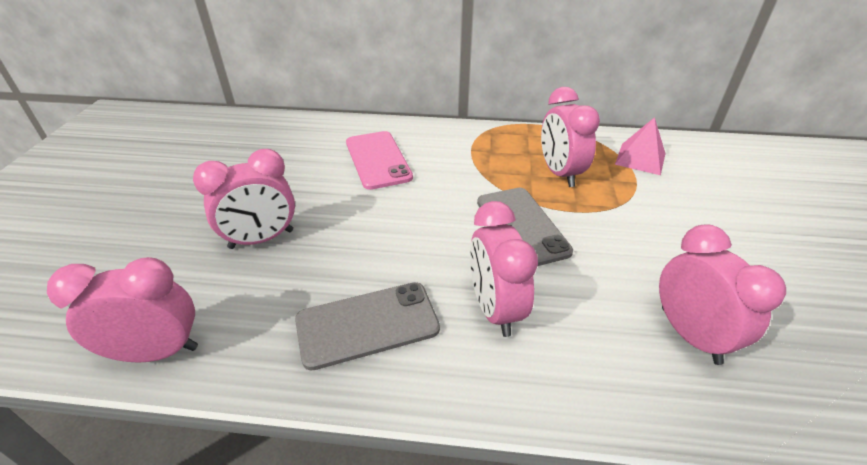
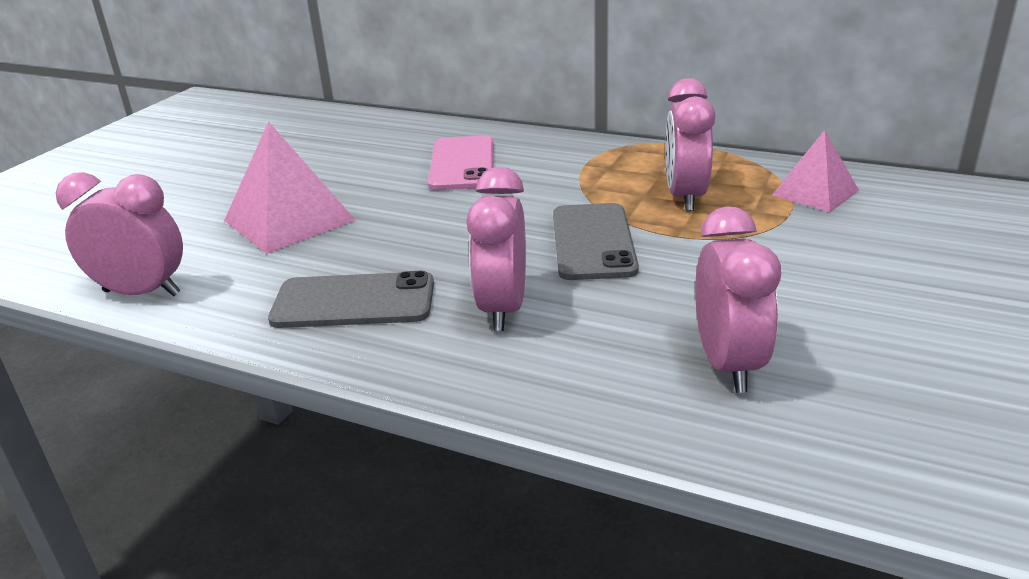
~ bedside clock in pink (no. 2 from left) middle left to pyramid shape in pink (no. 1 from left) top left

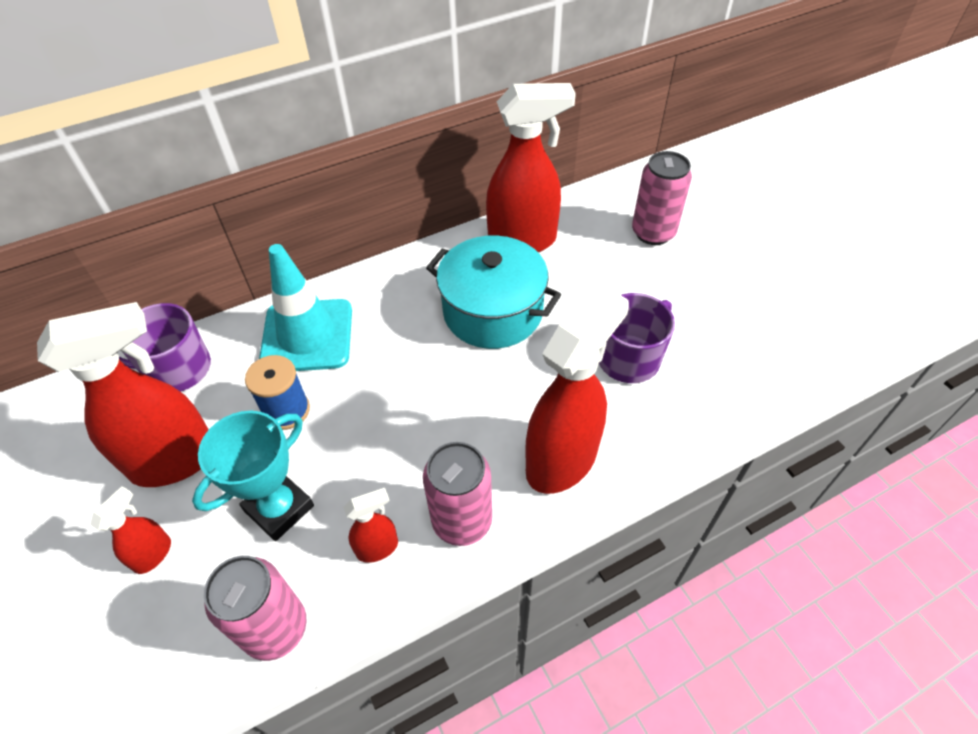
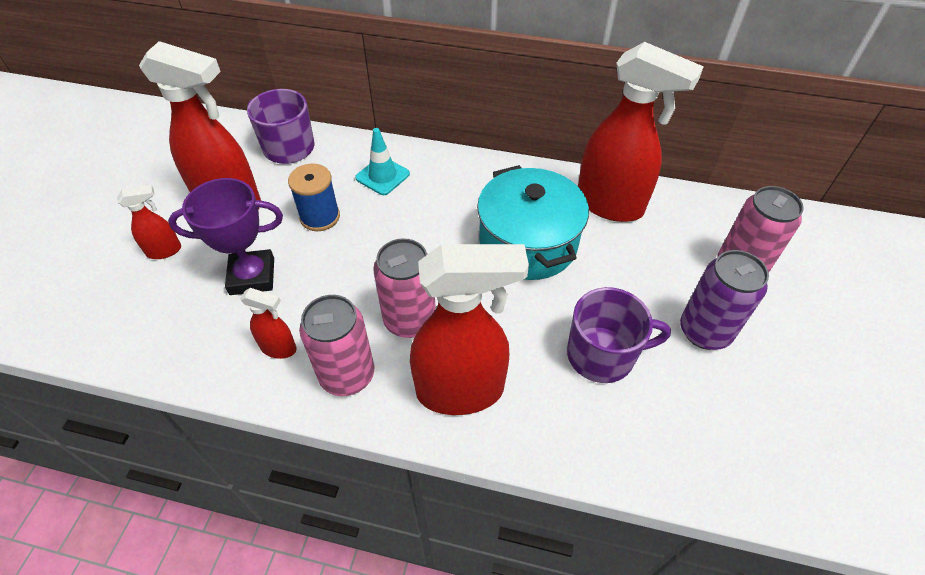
+ soda can in royal purple middle right
~ soda can in pink (no. 1 from left in the first image) bottom left to soda can in pink (no. 2 from left) centre
~ trophy in aqua middle left to trophy in royal purple middle left
~ traffic cone in aqua middle left = top centre x0.55

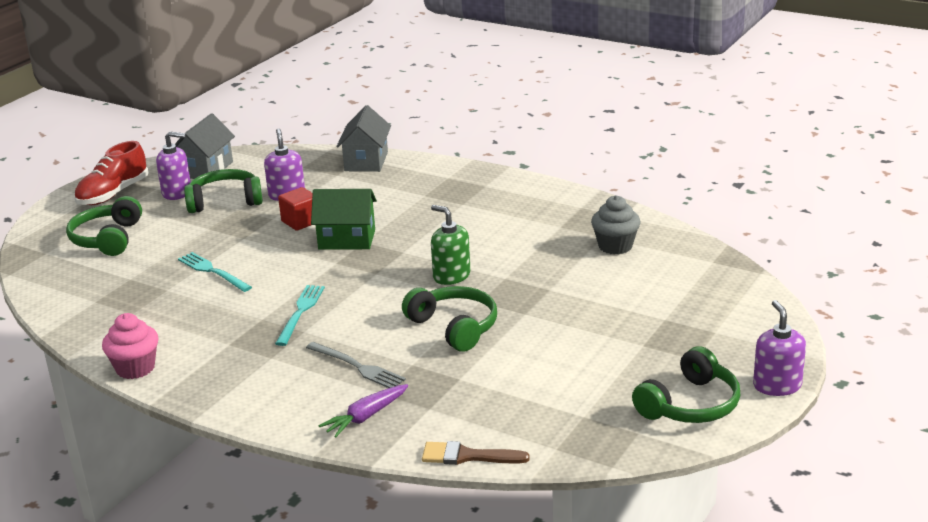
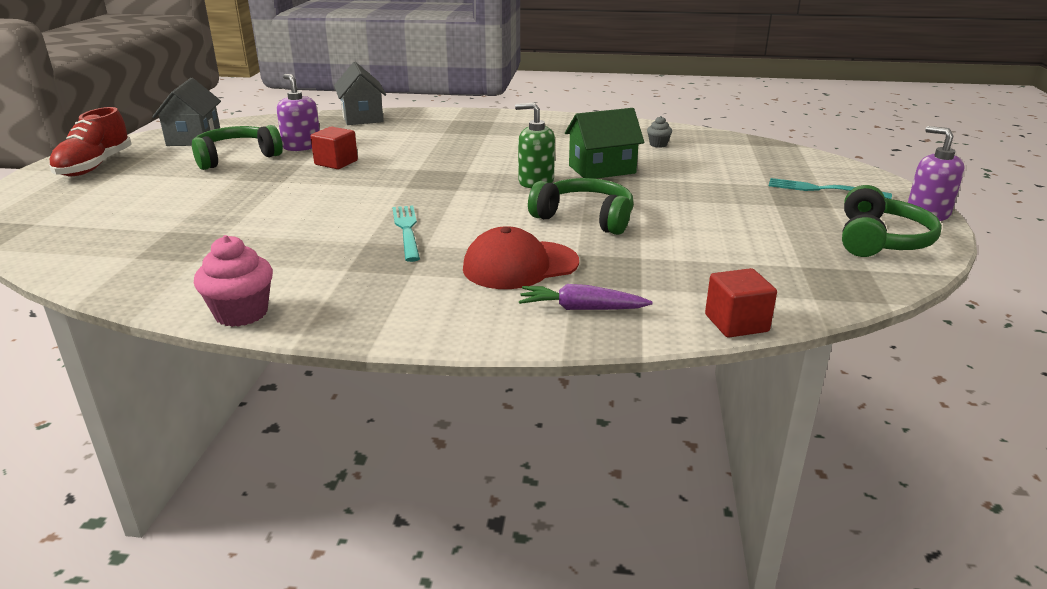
- over-ear headphones in green (no. 1 from left) middle left
- soap dispenser in royal purple (no. 1 from left) top left
~ dinner fork in aqua (no. 1 from left in the first image) middle left to dinner fork in aqua (no. 2 from left) top right
~ cottage in green centre to top centre
~ dinner fork in grey bottom centre to baseball cap in red centre
~ paint brush in russet bottom centre to block in red (no. 2 from left) middle right
~ toy carrot in royal purple bottom centre = centre 75 degrees clockwise
~ fairy cake in grey centre = top centre x0.54

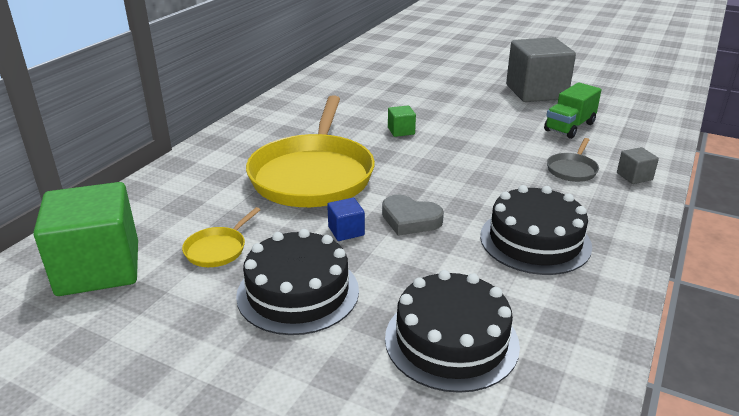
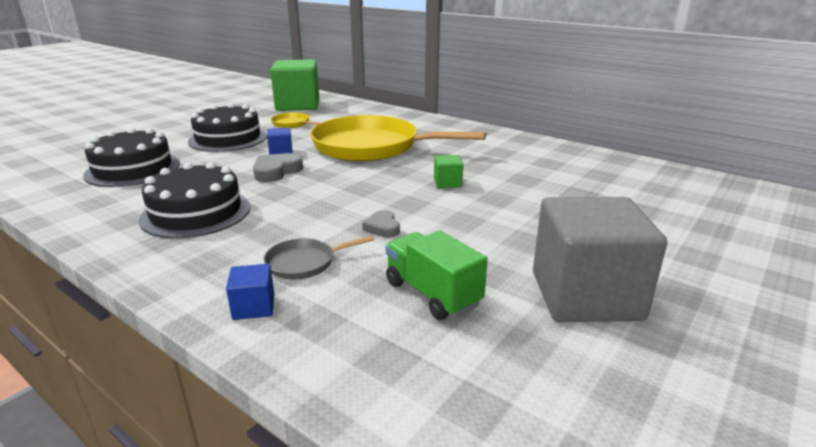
+ love heart in grey (no. 2 from left) centre
~ block in grey (no. 2 from left) middle right to block in royal blue (no. 1 from left) middle left
~ frying pan in grey middle right = centre 60 degrees counterclockwise

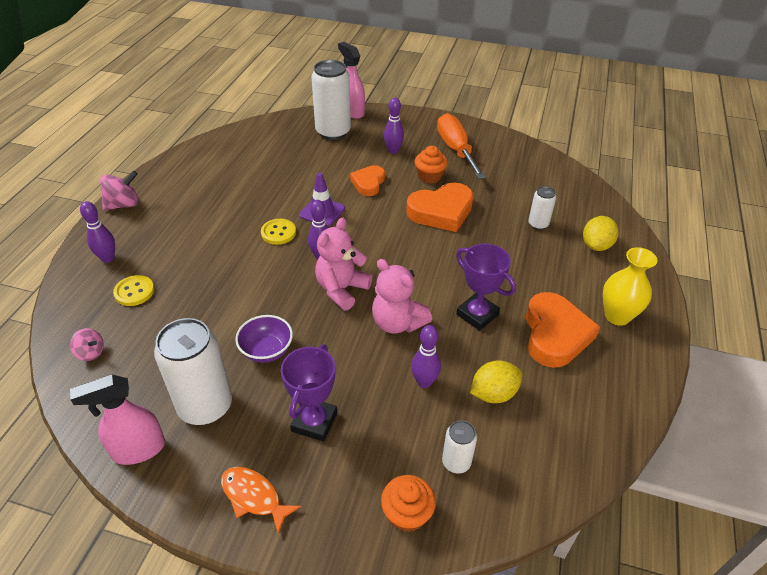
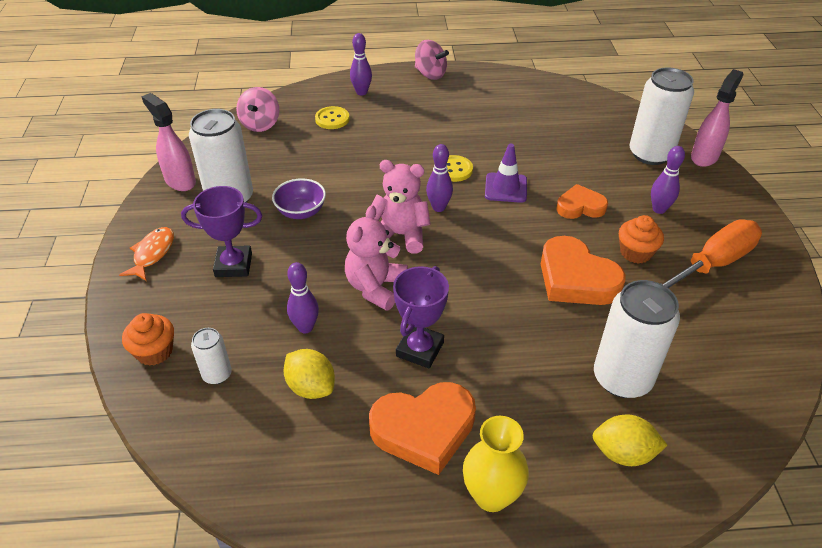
~ spinning top in pink (no. 1 from left) middle left = top left x1.63
~ soda can in snow-white (no. 4 from left in the first image) middle right = middle right x1.99

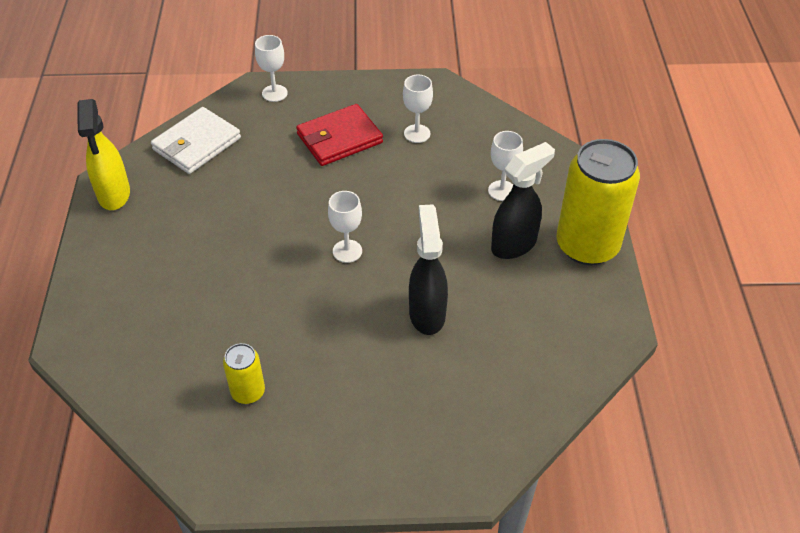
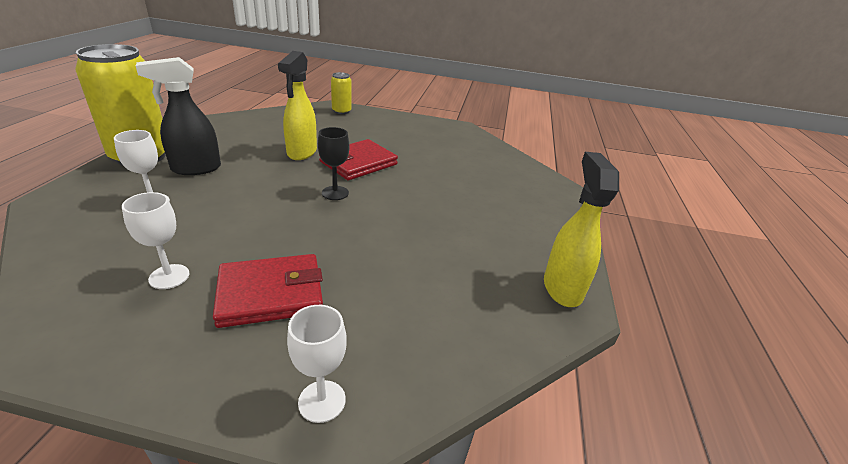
- billfold in snow-white top left
+ billfold in red (no. 2 from left) centre
~ soda can in yellow (no. 1 from left in the first image) bottom left to soda can in yellow (no. 2 from left) top centre
~ wine glass in snow-white (no. 2 from left) centre to wine glass in jet-black centre
~ spray cleaner in jet-black (no. 1 from left) centre to spray cleaner in yellow (no. 1 from left) top centre

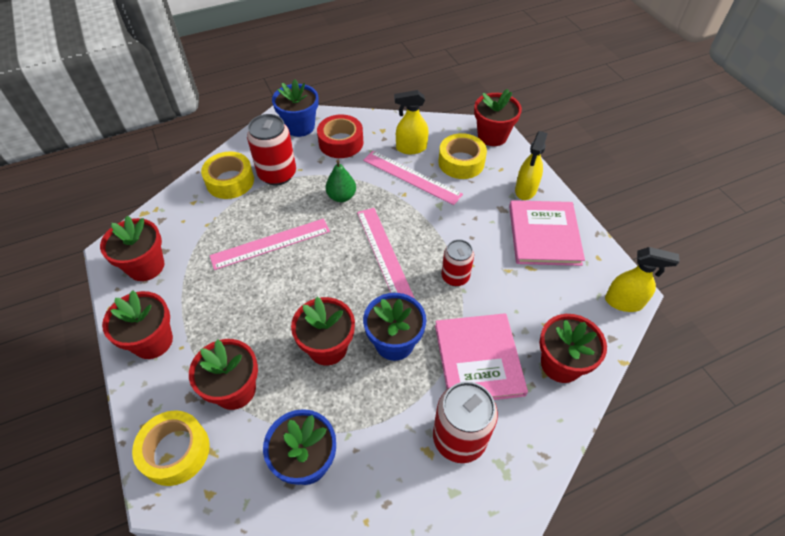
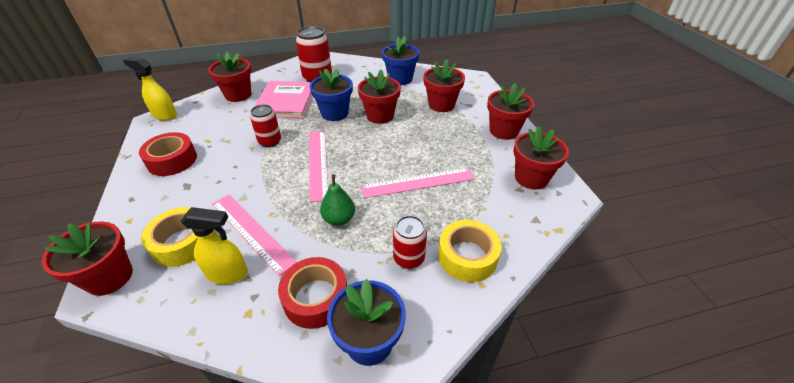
- sticky tape in yellow (no. 1 from left) bottom left
- spray cleaner in yellow (no. 2 from left) top right
~ book in pink (no. 2 from left) middle right to sticky tape in red (no. 1 from left) middle left
~ soda can in red (no. 1 from left in the first image) top centre = centre x0.64

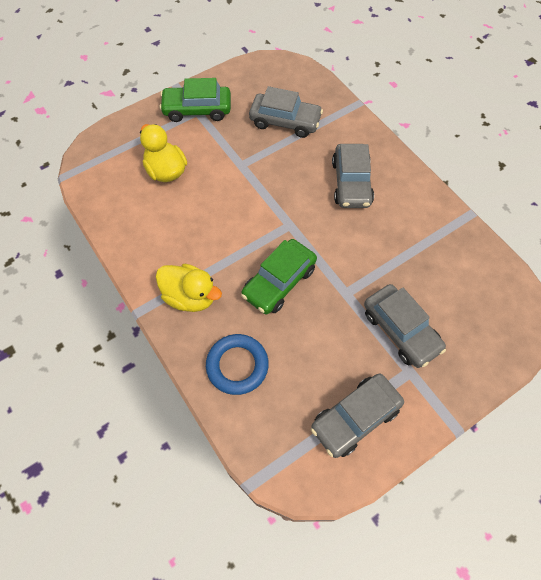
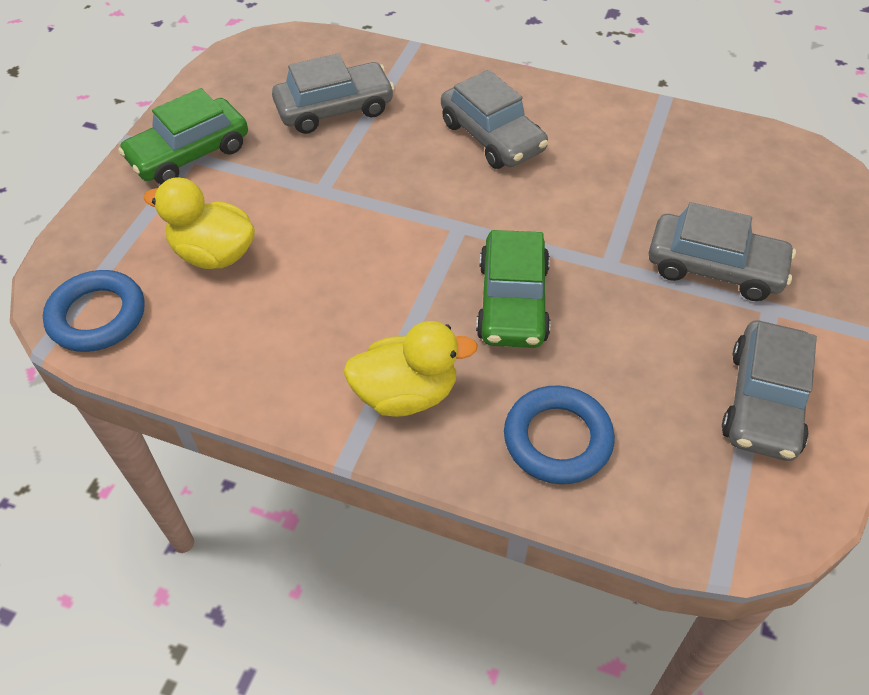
+ hoop in royal blue (no. 1 from left) middle left

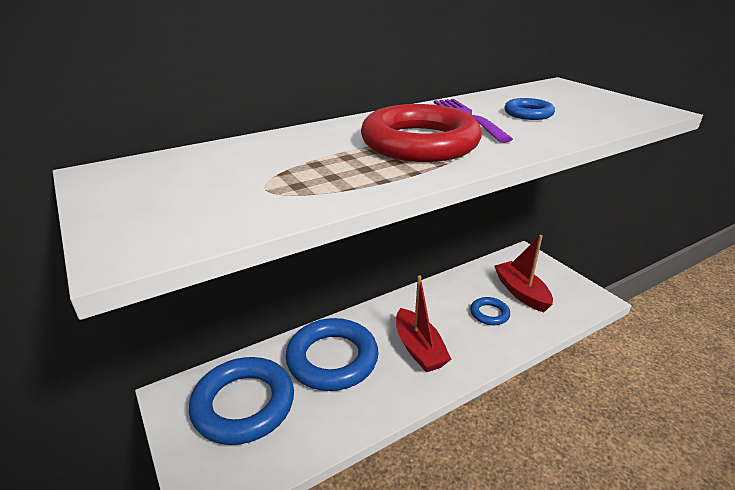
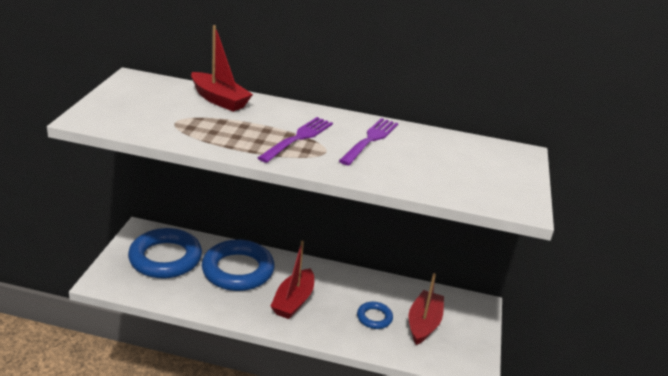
- hoop in royal blue (no. 4 from left) top right
+ boat in red (no. 1 from left) top left
~ hoop in red top centre to dinner fork in royal purple (no. 1 from left) centre

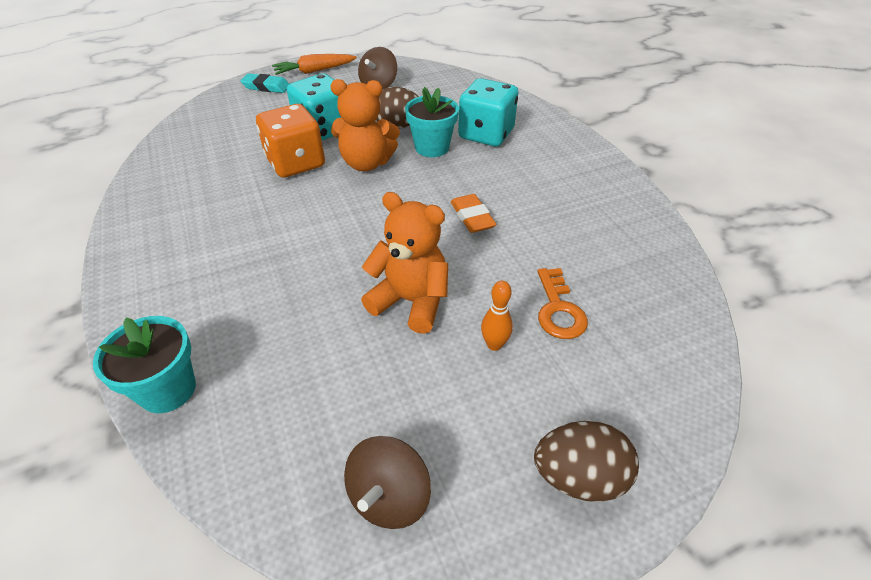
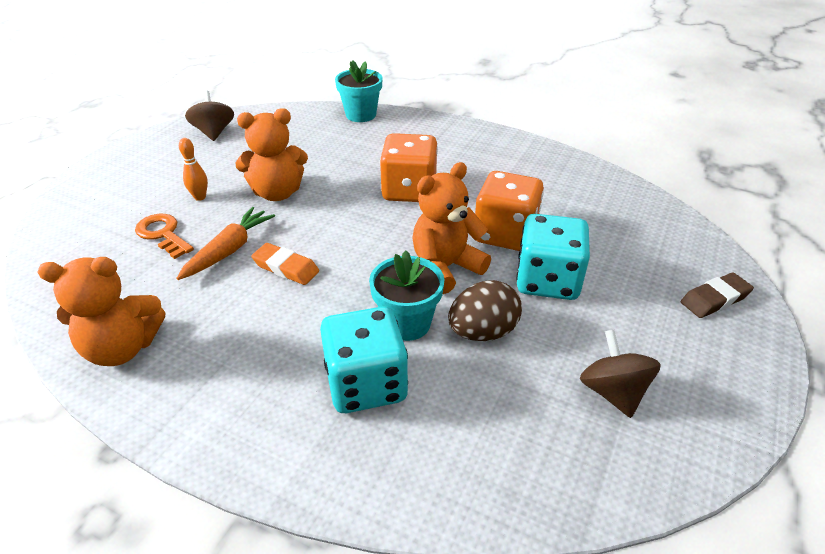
- egg in russet (no. 2 from left) bottom right
+ teddy bear in bright orange (no. 1 from left) middle left
+ die in bright orange (no. 1 from left) top centre
~ toy carrot in bright orange top centre to middle left
~ gum eraser in aqua top left to gum eraser in russet middle right

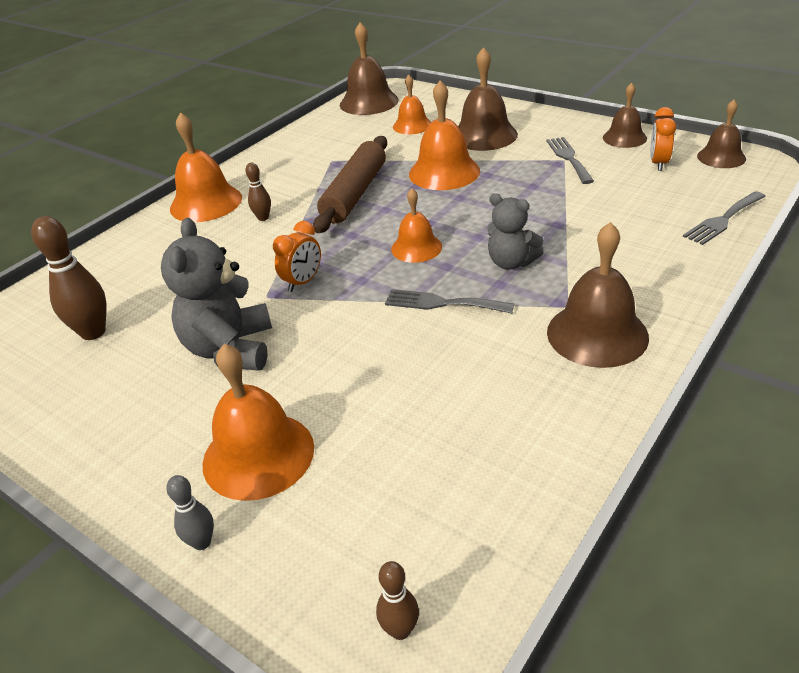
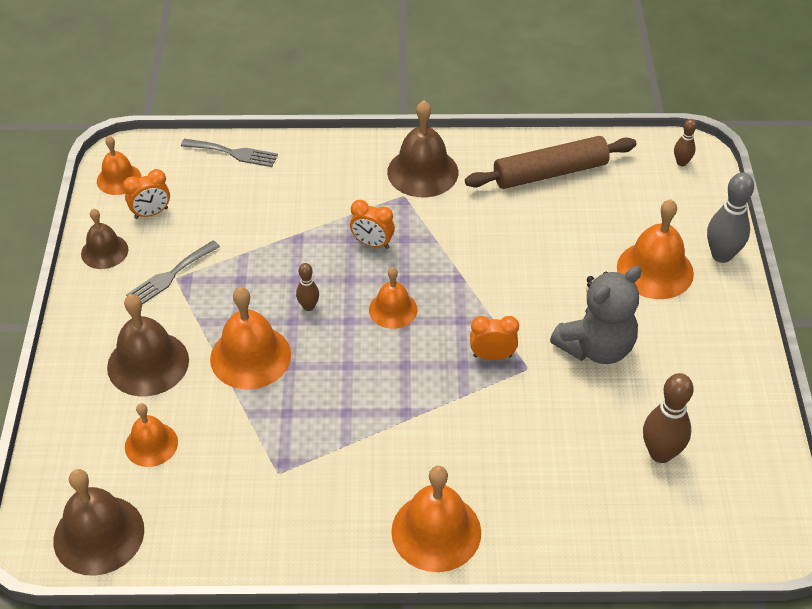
- dinner fork in grey (no. 1 from left) centre
~ bowling pin in russet (no. 2 from left in the first image) top left to bowling pin in russet (no. 1 from left) centre
~ rolling pin in russet top centre to top right
~ teddy bear in grey (no. 2 from left) centre to bedside clock in bright orange (no. 2 from left) centre
~ bell in russet (no. 5 from left) top right to bell in bright orange (no. 1 from left) top left
~ bowling pin in grey bottom left = middle right x1.84

